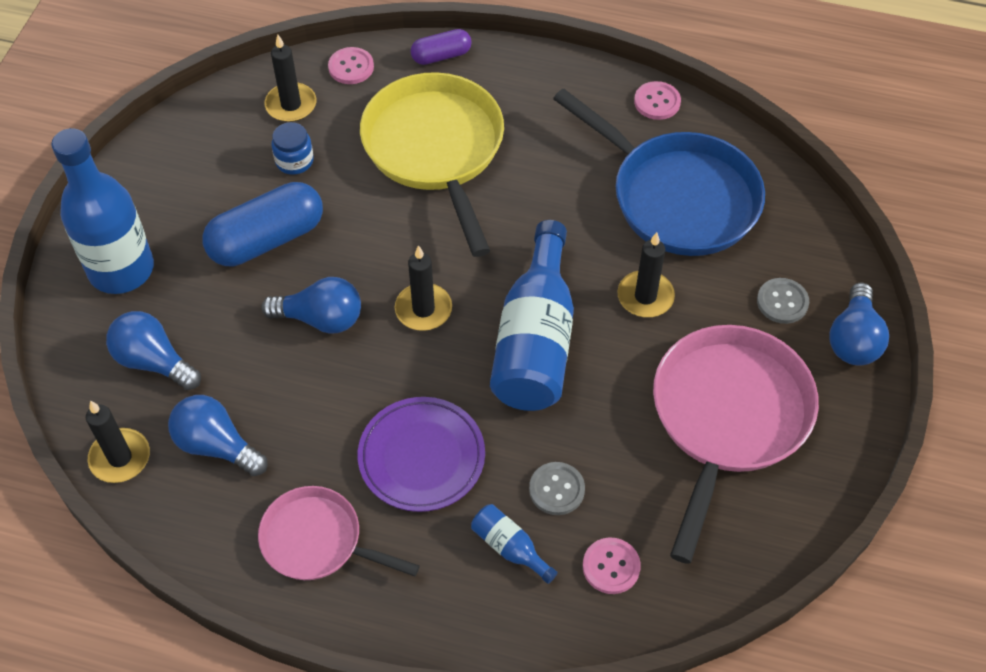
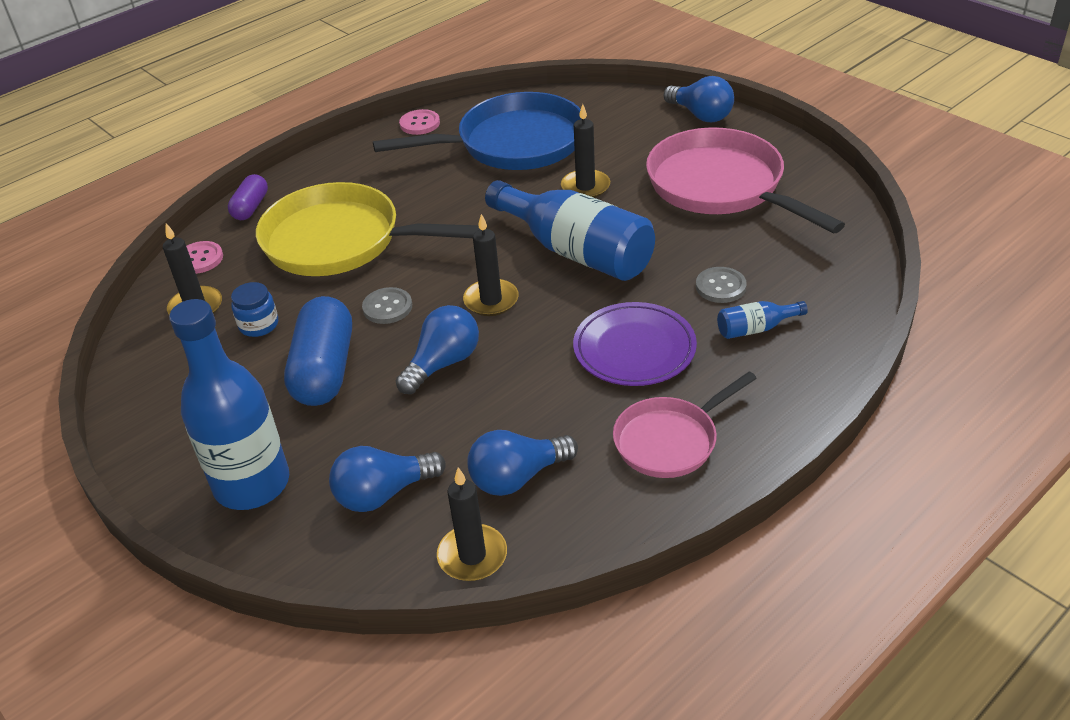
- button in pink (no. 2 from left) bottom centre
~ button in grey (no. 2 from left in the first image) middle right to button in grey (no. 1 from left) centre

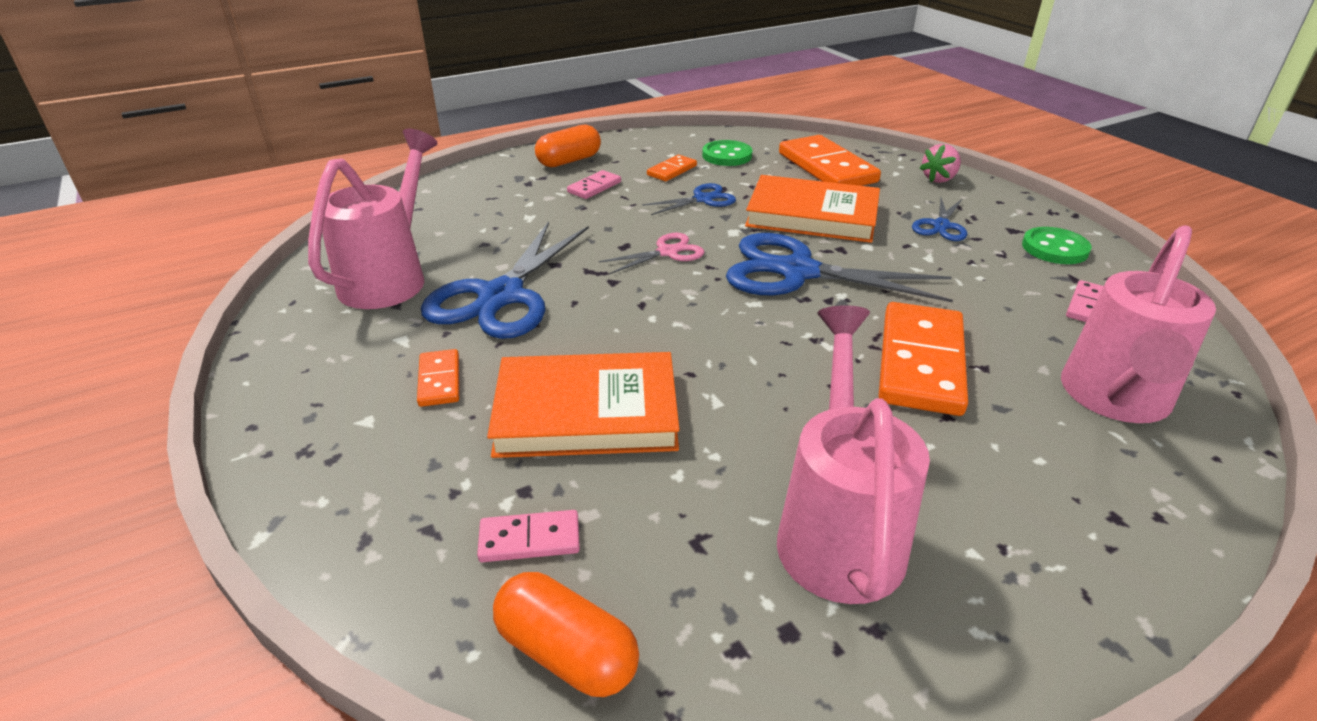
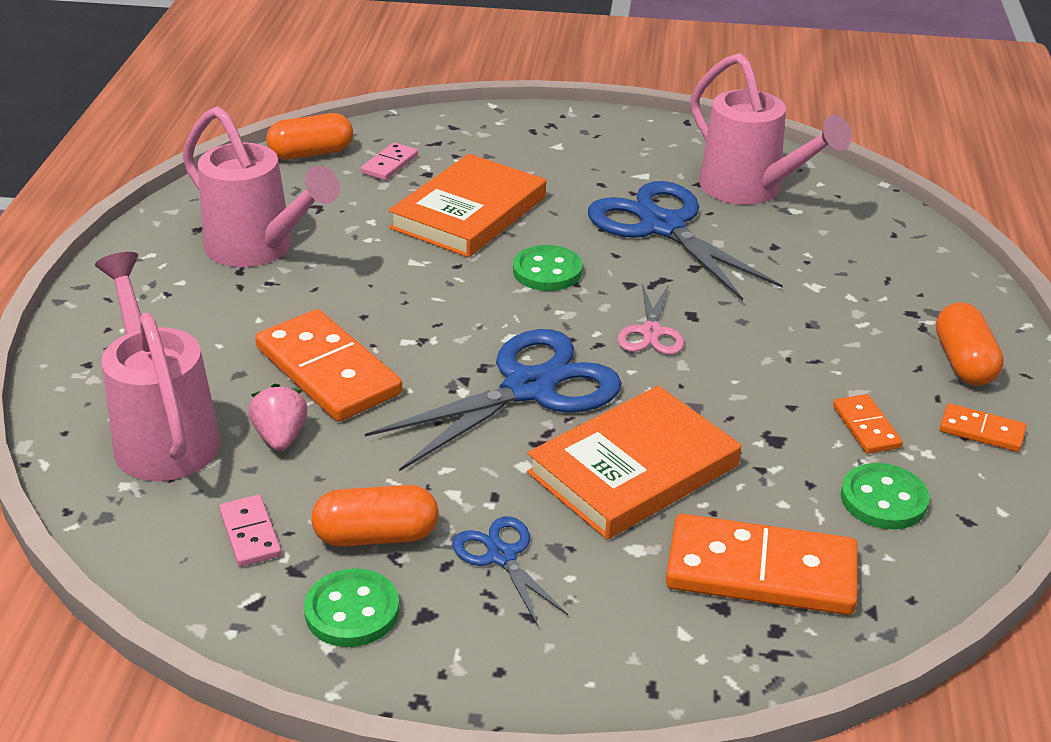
- domino piece in pink (no. 2 from left) top centre
- pair of scissors in royal blue (no. 2 from left) top centre
+ capsule in bright orange (no. 2 from left) bottom centre
+ button in green (no. 2 from left) centre
~ domino piece in bright orange (no. 1 from left in the first image) middle left to domino piece in bright orange (no. 4 from left) middle right
~ berry in pink top right to middle left

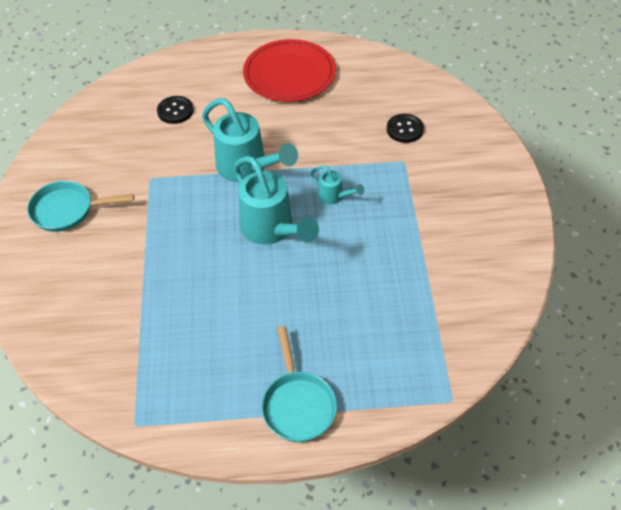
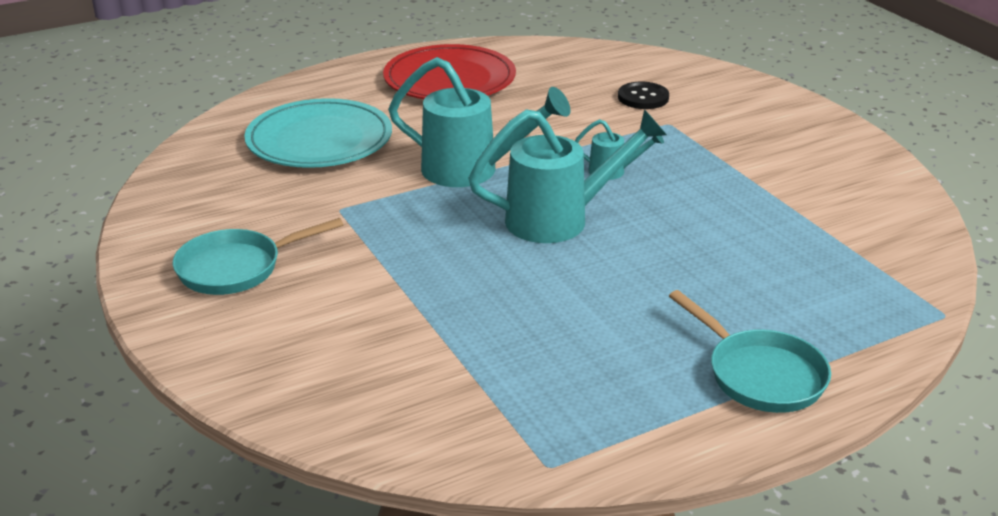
~ button in jet-black (no. 1 from left) top left to dinner plate in aqua top left
~ watering pot in aqua (no. 2 from left) centre = centre 45 degrees counterclockwise

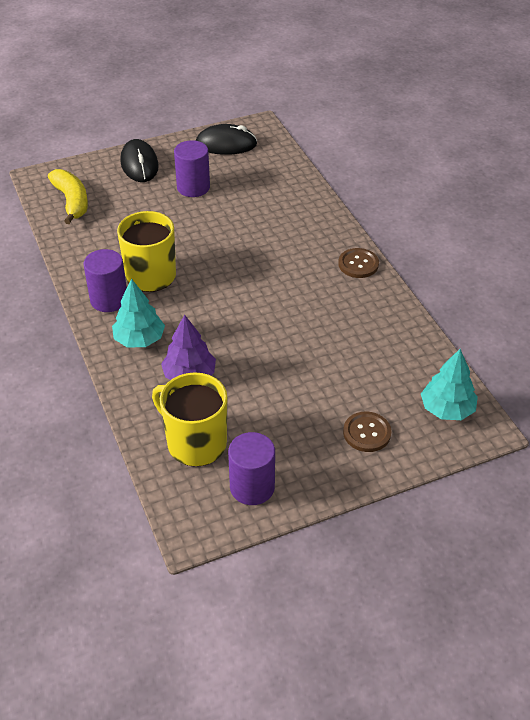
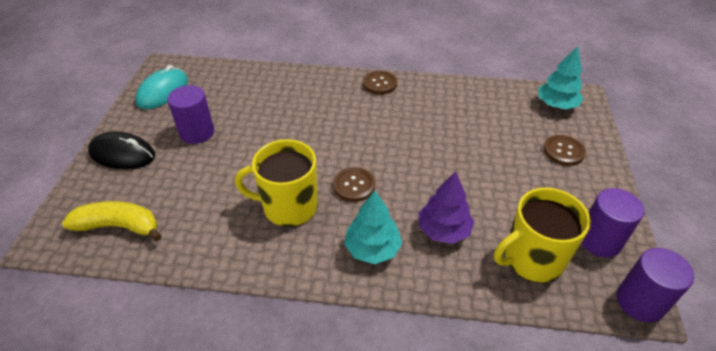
+ button in russet (no. 1 from left) centre
~ solid cylinder in royal purple (no. 1 from left in the first image) middle left to solid cylinder in royal purple (no. 3 from left) bottom right
~ mouse in jet-black (no. 2 from left) top centre to mouse in aqua top left

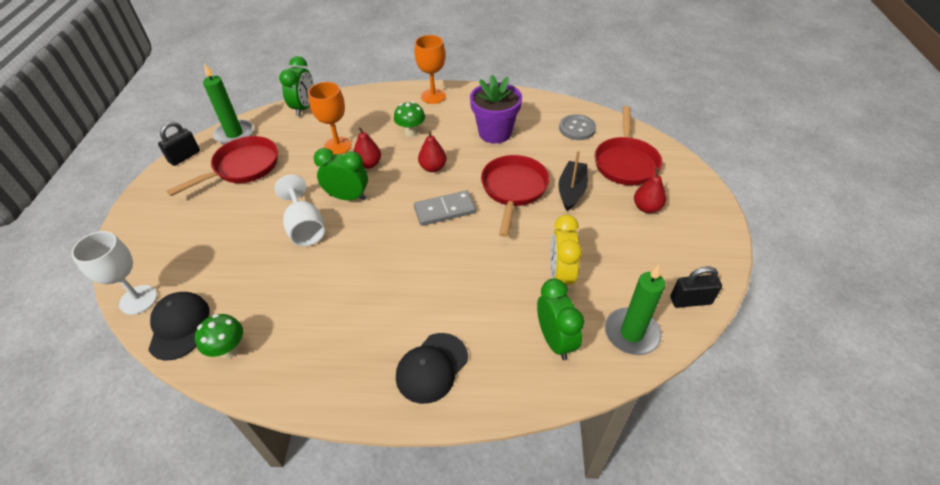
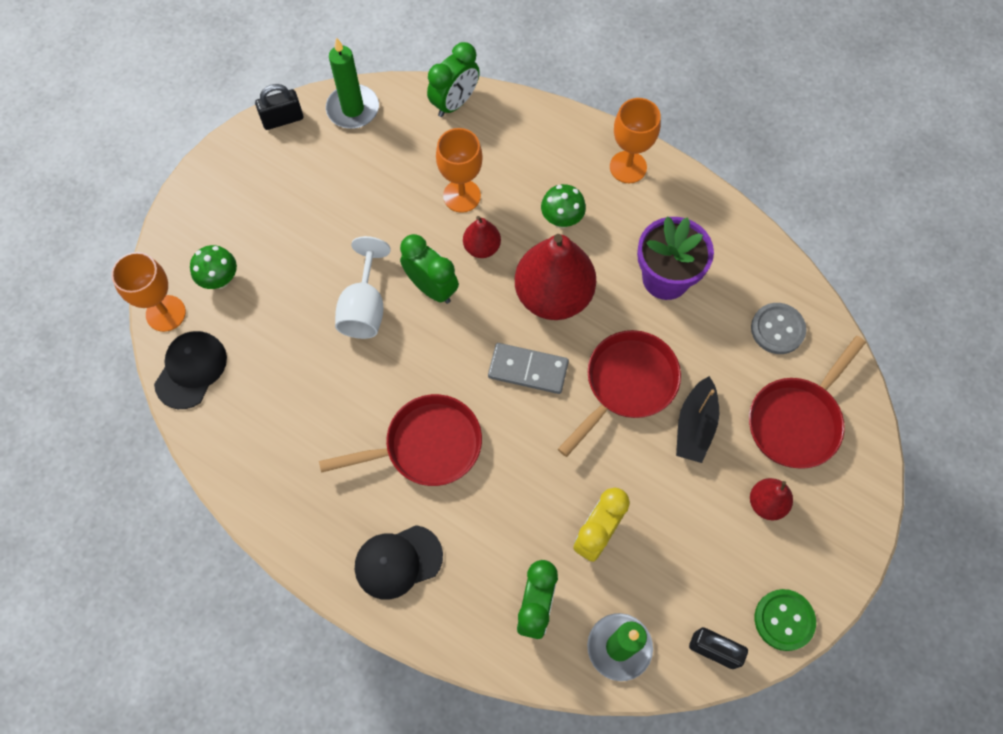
+ button in green bottom right
~ frying pan in red (no. 1 from left) middle left to centre
~ mushroom in green (no. 1 from left) bottom left to middle left
~ wine glass in snow-white (no. 1 from left) middle left to wine glass in bright orange (no. 1 from left) middle left
~ boat in jet-black centre = middle right 150 degrees clockwise
~ pear in red (no. 2 from left) top centre = centre x2.06

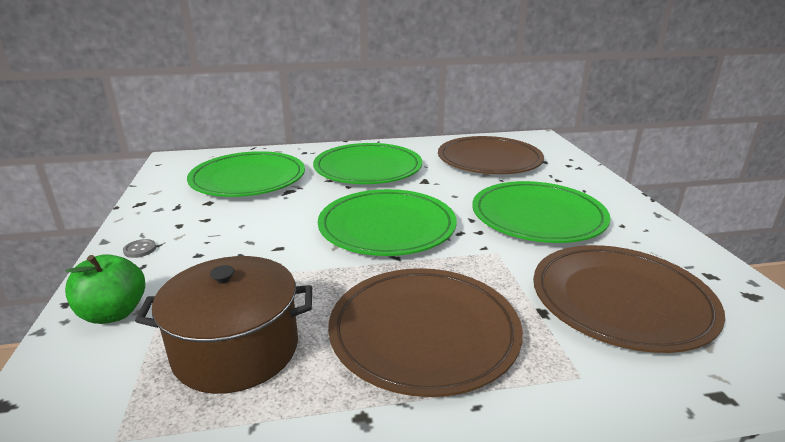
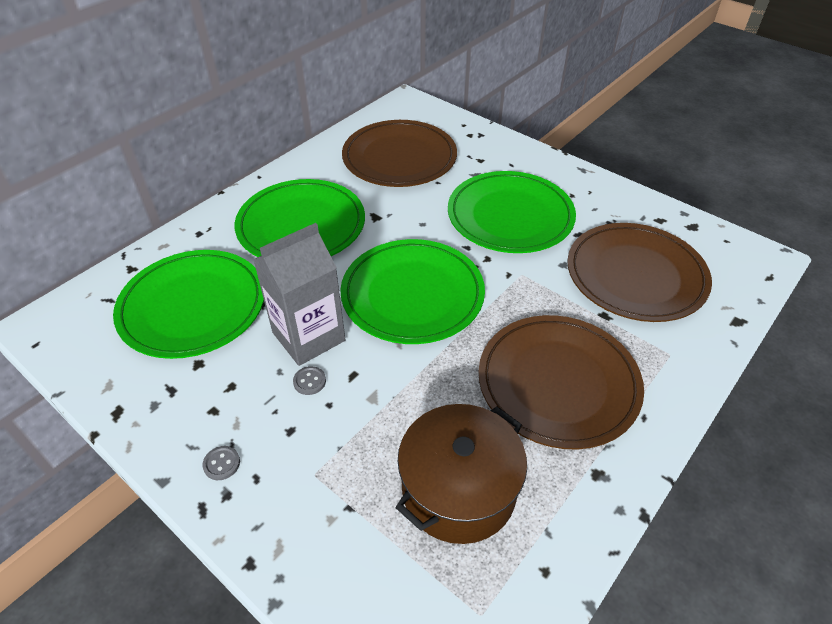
- apple in green middle left
+ juice carton in grey centre
+ button in grey (no. 2 from left) centre

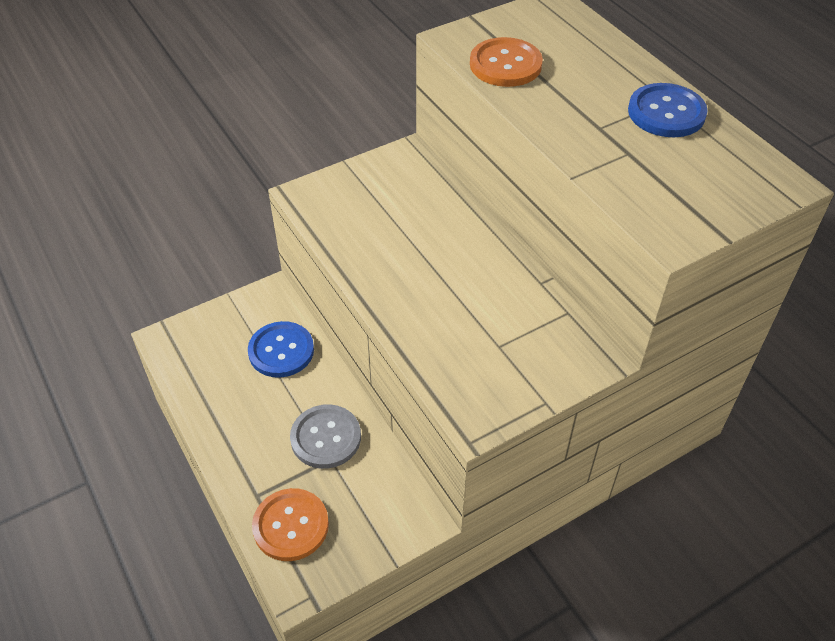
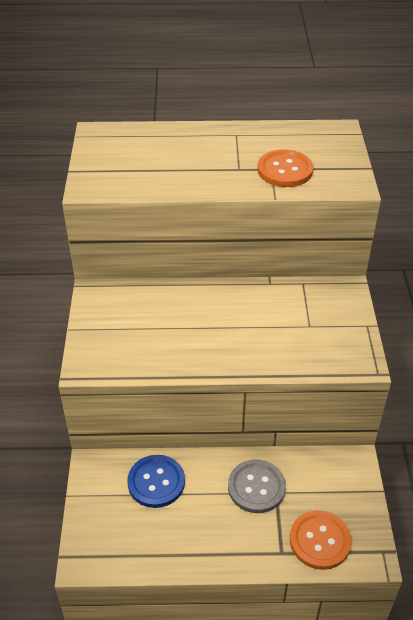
- button in royal blue (no. 2 from left) top right
~ button in bright orange (no. 2 from left in the first image) top centre to button in bright orange (no. 1 from left) top right

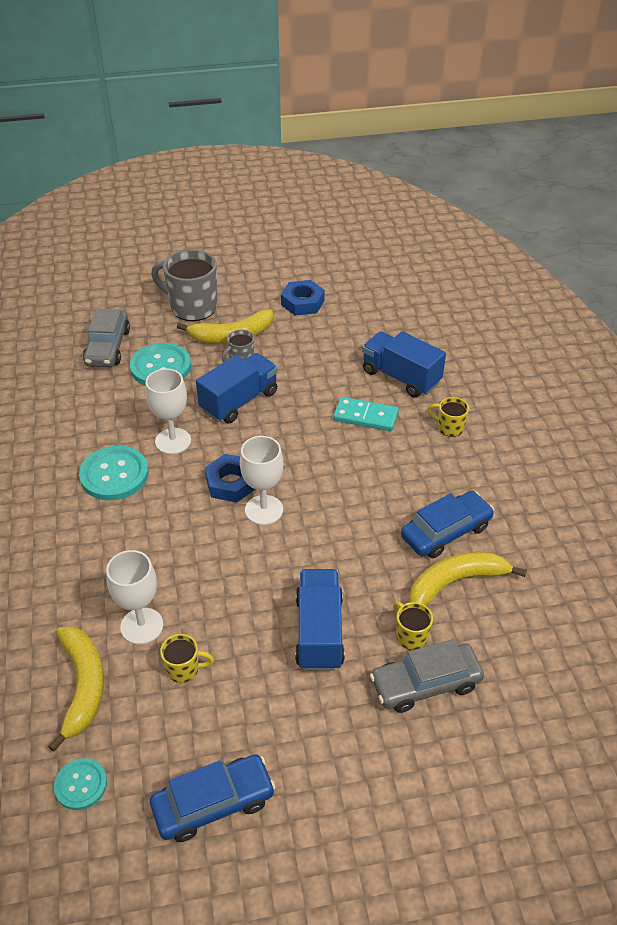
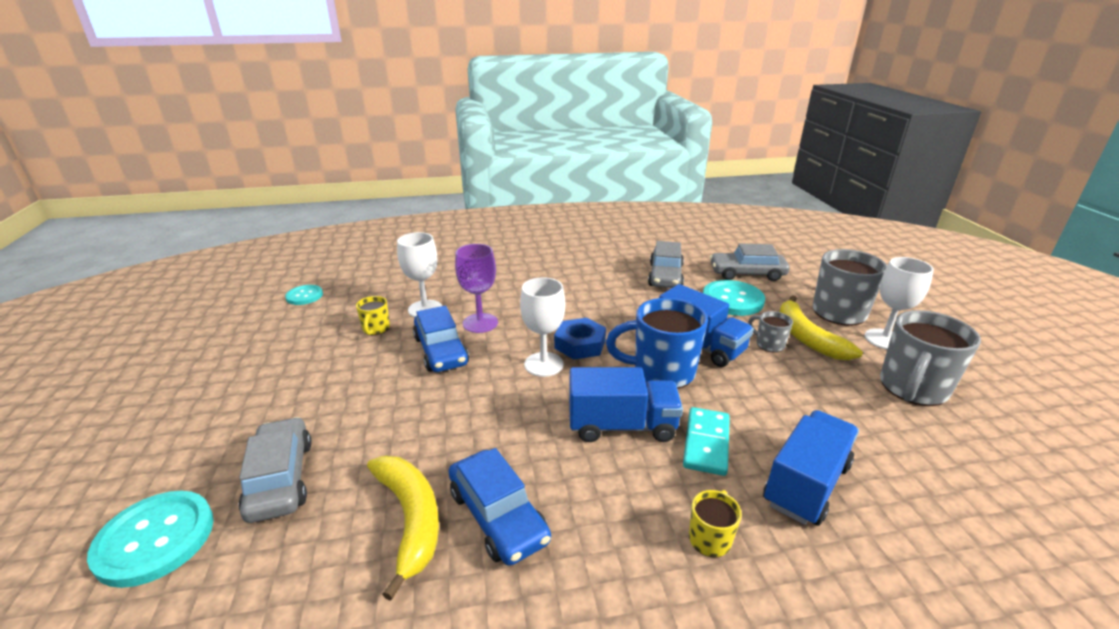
- banana fruit in yellow (no. 1 from left) bottom left
- tea mug in yellow (no. 2 from left) bottom right
+ wine glass in royal purple centre
+ tea mug in royal blue centre
+ automobile in grey (no. 2 from left) centre
~ button in aqua (no. 2 from left in the first image) middle left to button in aqua (no. 1 from left) bottom left
~ wine glass in snow-white (no. 2 from left in the first image) middle left to wine glass in snow-white (no. 3 from left) middle right
~ automobile in royal blue (no. 1 from left) bottom centre to centre
~ lorry in royal blue (no. 2 from left in the first image) bottom centre to lorry in royal blue (no. 1 from left) centre
~ hex nut in royal blue (no. 2 from left) top centre to tea mug in grey (no. 3 from left) middle right

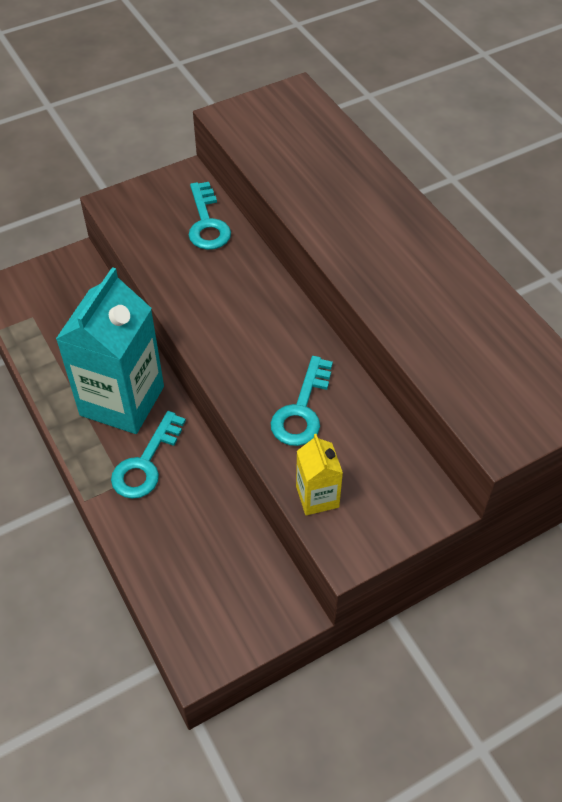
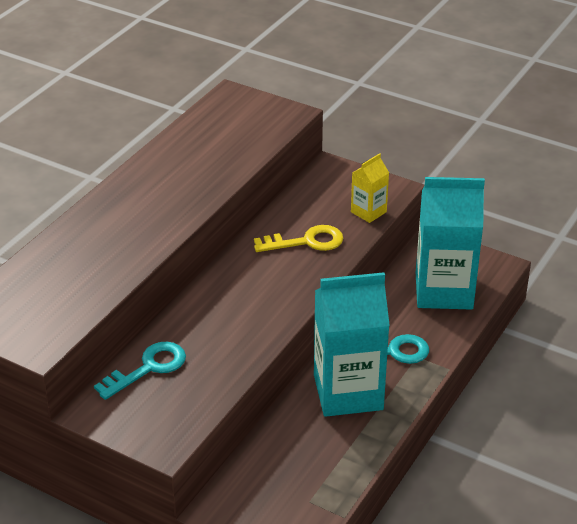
+ juice carton in aqua (no. 2 from left) middle right
~ door key in aqua (no. 3 from left) centre to door key in yellow centre

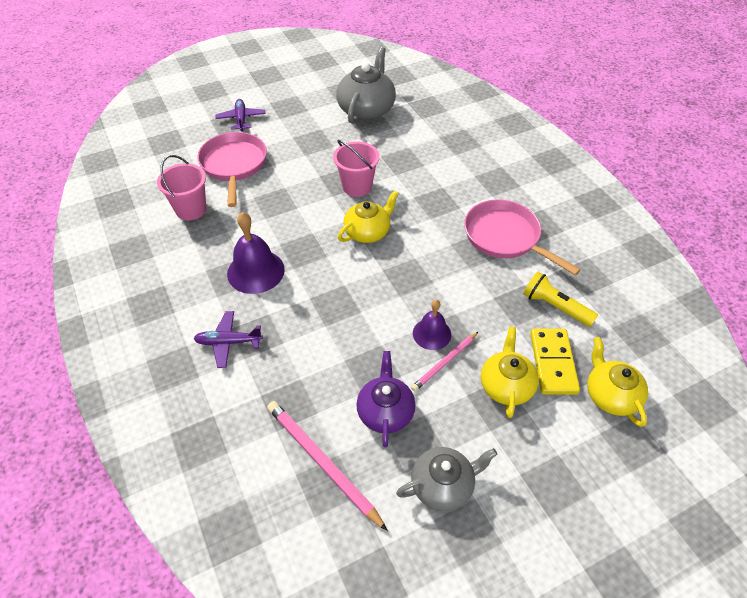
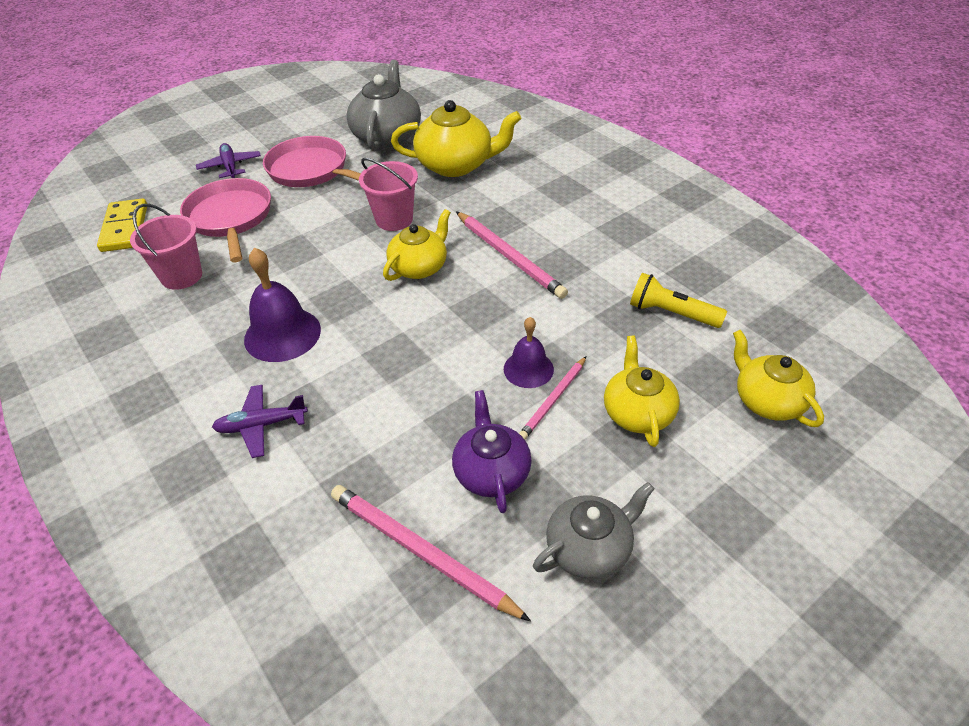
+ tea pot in yellow (no. 2 from left) top centre
+ wooden pencil in pink (no. 2 from left) centre
~ frying pan in pink (no. 2 from left) middle right to top left
~ domino piece in yellow middle right to top left

